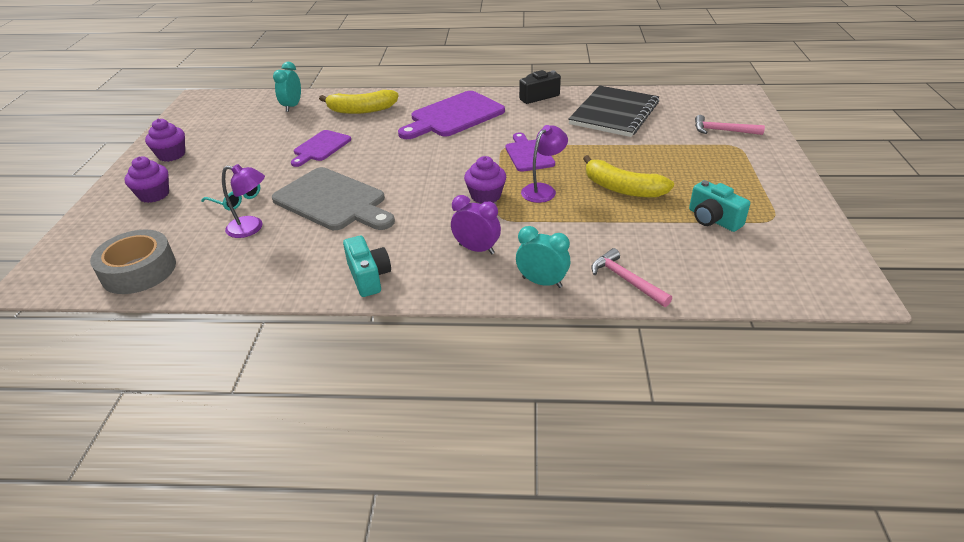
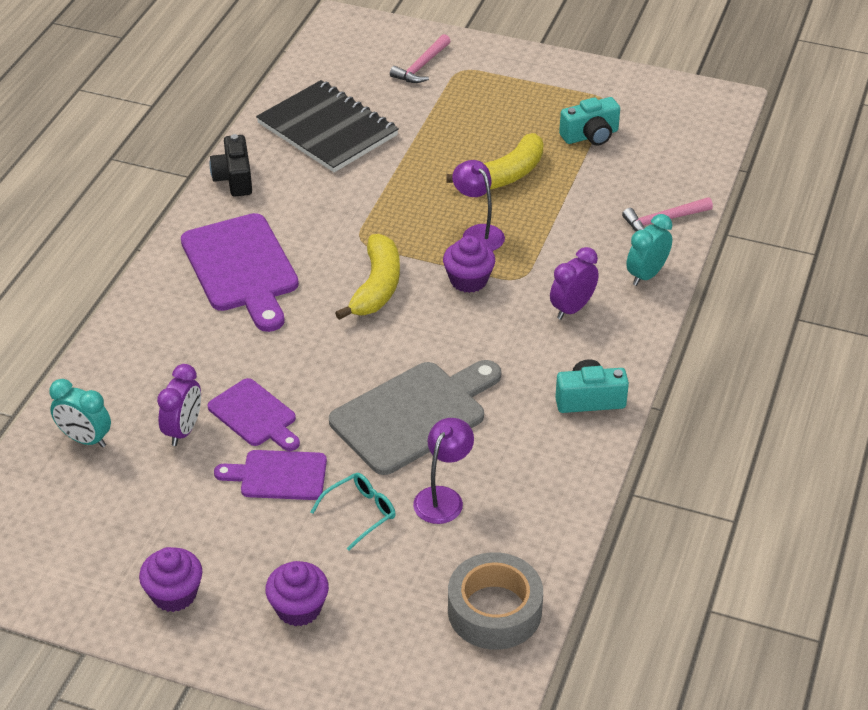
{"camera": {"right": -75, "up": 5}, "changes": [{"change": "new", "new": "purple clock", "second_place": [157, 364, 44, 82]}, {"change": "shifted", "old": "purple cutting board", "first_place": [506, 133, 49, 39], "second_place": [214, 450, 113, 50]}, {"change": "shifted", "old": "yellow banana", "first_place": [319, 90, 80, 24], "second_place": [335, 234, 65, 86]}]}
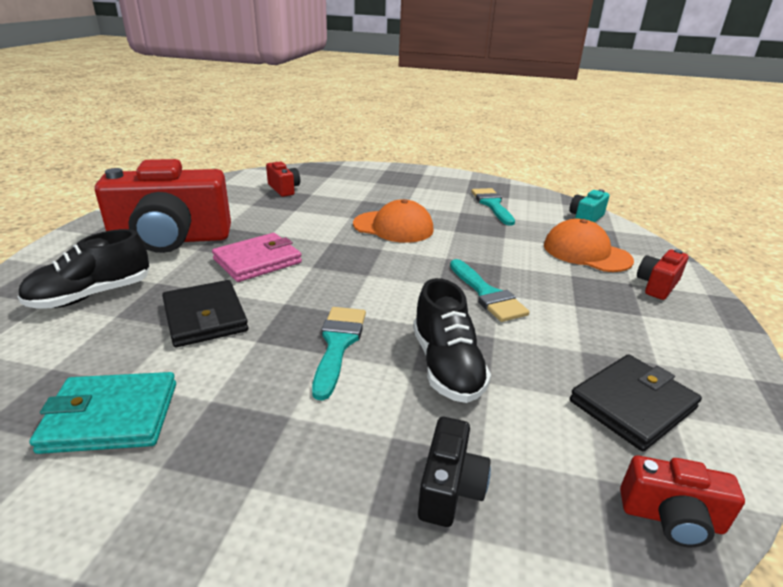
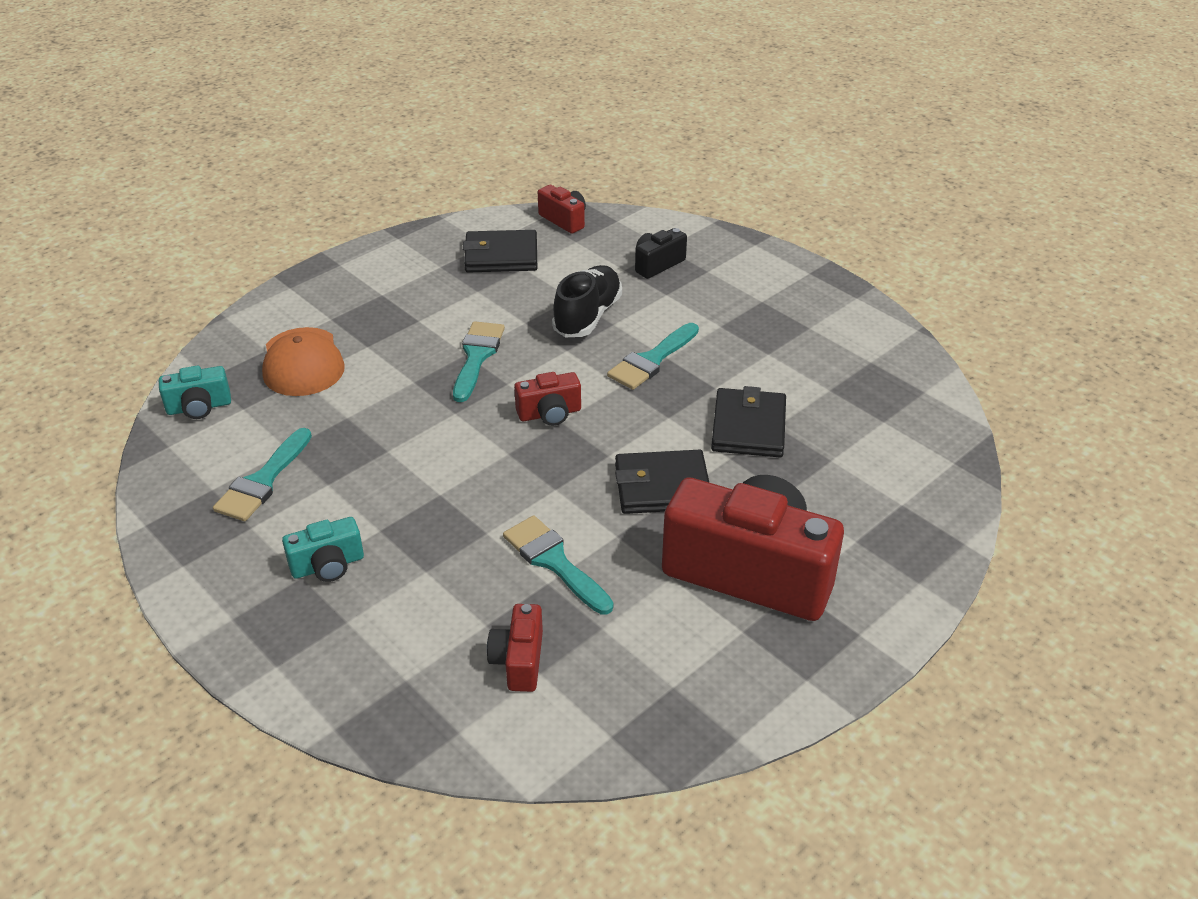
{"camera": {"right": -145, "up": 10}, "changes": [{"change": "new", "new": "turquoise camera", "second_place": [282, 517, 82, 65]}, {"change": "new", "new": "turquoise brush", "second_place": [503, 515, 110, 100]}, {"change": "shifted", "old": "red camera", "first_place": [637, 249, 52, 51], "second_place": [514, 372, 67, 54]}, {"change": "repainted", "old": "pink wallet", "new": "black wallet", "first_place": [212, 233, 90, 49], "second_place": [615, 450, 94, 64]}, {"change": "gone", "old": "black shoe", "first_place": [18, 229, 131, 80]}, {"change": "gone", "old": "turquoise wallet", "first_place": [30, 372, 146, 82]}, {"change": "gone", "old": "orange cap", "first_place": [353, 199, 81, 44]}]}
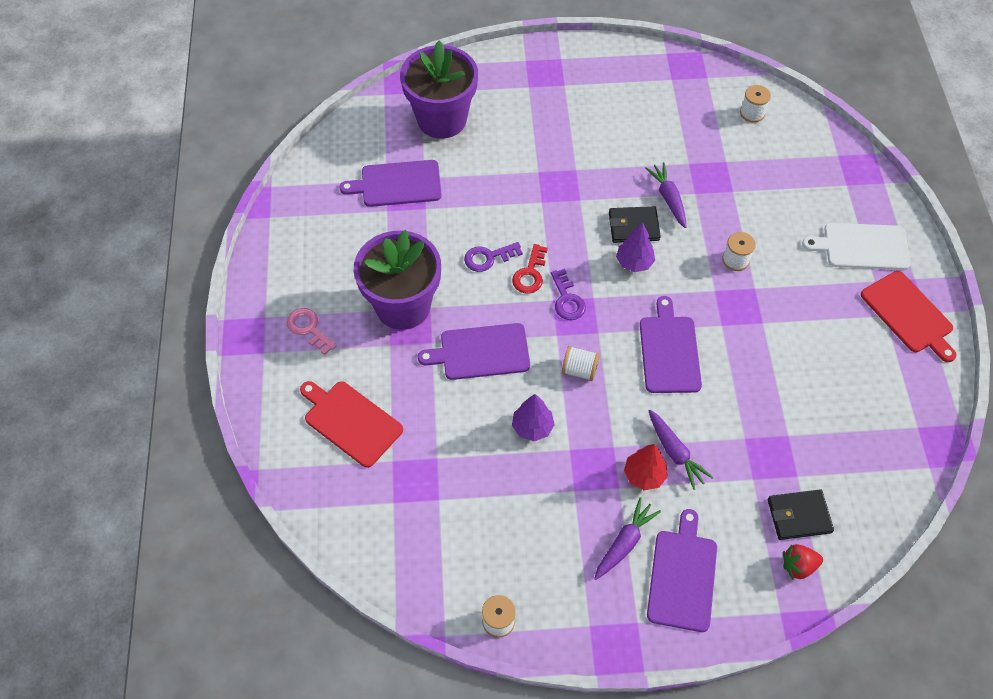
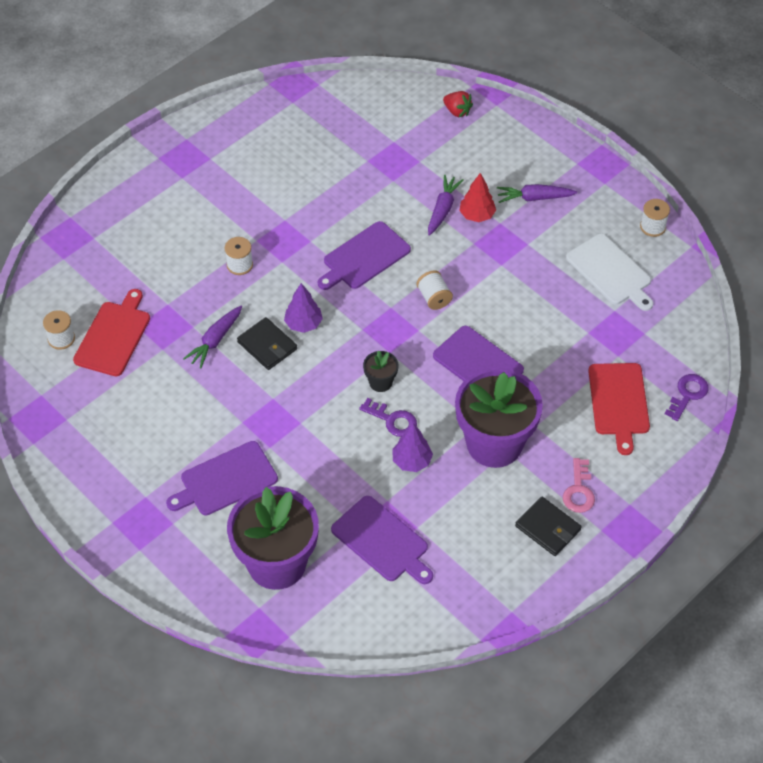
{"camera": {"right": -130, "up": -5}, "changes": [{"change": "shifted", "old": "red cutting board", "first_place": [861, 271, 95, 91], "second_place": [73, 289, 77, 87]}, {"change": "shifted", "old": "purple cutting board", "first_place": [647, 509, 70, 123], "second_place": [166, 441, 112, 75]}, {"change": "swapped", "old": "red key", "new": "black flower pot", "first_place": [512, 244, 36, 50], "second_place": [363, 351, 35, 41]}, {"change": "shifted", "old": "purple tree", "first_place": [512, 394, 43, 47], "second_place": [392, 423, 41, 49]}, {"change": "shifted", "old": "black wallet", "first_place": [768, 489, 66, 51], "second_place": [515, 496, 67, 60]}, {"change": "shifted", "old": "white cutting board", "first_place": [802, 223, 109, 47], "second_place": [566, 233, 88, 78]}, {"change": "shifted", "old": "purple key", "first_place": [551, 269, 35, 51], "second_place": [665, 374, 44, 47]}]}
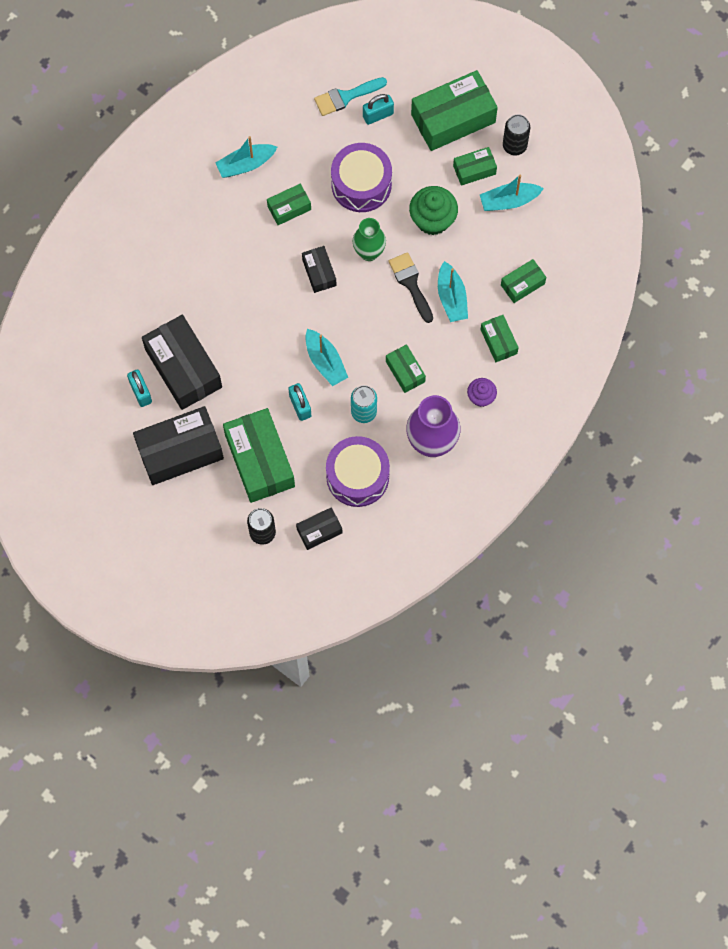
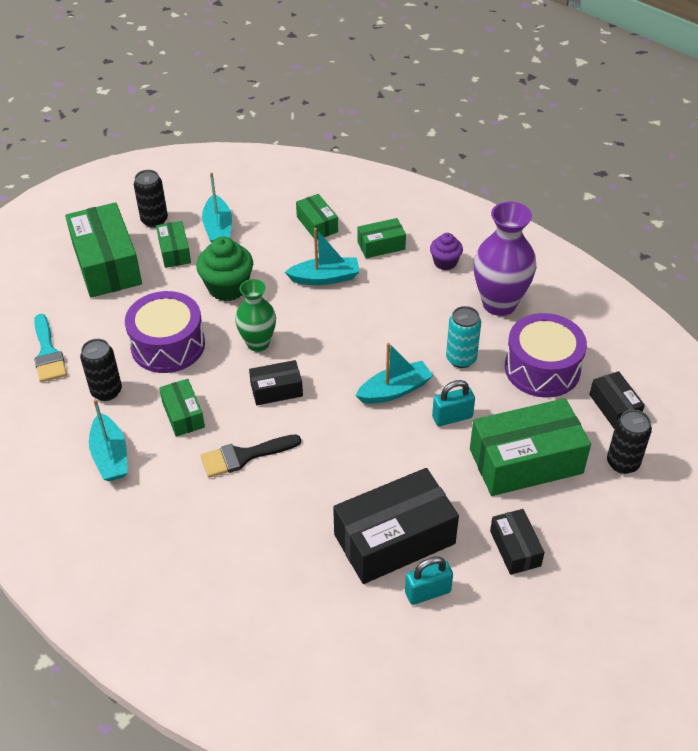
{"camera": {"right": -85, "up": -25}, "changes": [{"change": "new", "new": "black can", "second_place": [80, 339, 42, 62]}, {"change": "shifted", "old": "black brush", "first_place": [388, 252, 45, 71], "second_place": [201, 434, 100, 44]}, {"change": "scaled", "old": "black box", "first_place": [133, 406, 91, 79], "second_place": [490, 509, 55, 66], "factor": 0.51}, {"change": "gone", "old": "turquoise padlock", "first_place": [363, 94, 31, 31]}, {"change": "gone", "old": "green box", "first_place": [386, 344, 40, 49]}]}
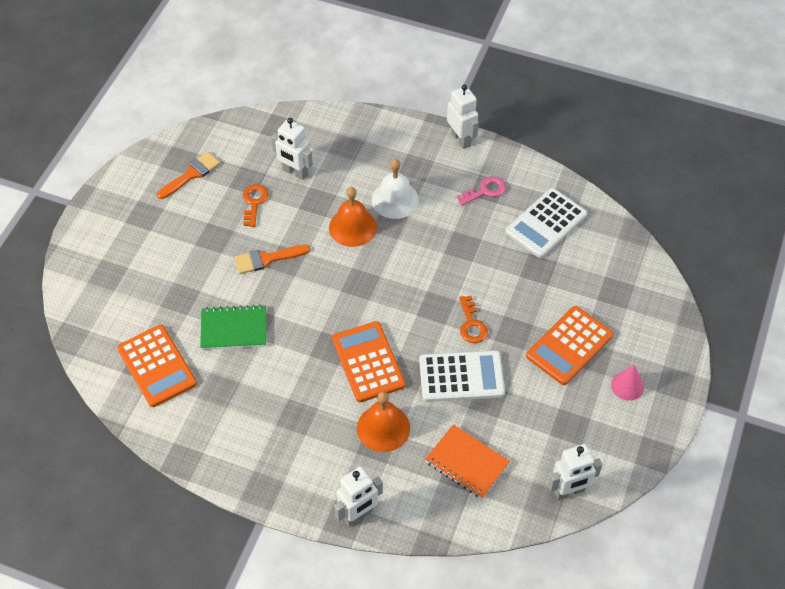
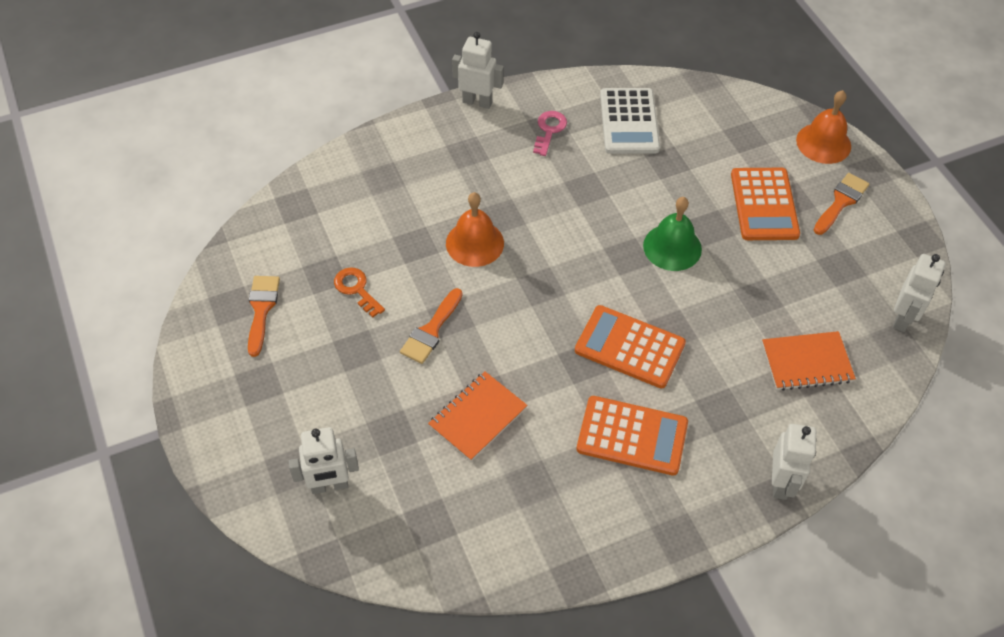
{"camera": {"right": -45, "up": 0}, "changes": [{"change": "shifted", "old": "white robot", "first_place": [271, 118, 42, 62], "second_place": [288, 427, 71, 67]}, {"change": "repainted", "old": "green notebook", "new": "orange notebook", "first_place": [200, 304, 66, 46], "second_place": [428, 371, 100, 90]}, {"change": "shifted", "old": "orange calculator", "first_place": [117, 325, 80, 82], "second_place": [576, 396, 112, 80]}, {"change": "swapped", "old": "orange key", "new": "green bell", "first_place": [459, 296, 29, 47], "second_place": [643, 197, 59, 74]}, {"change": "shifted", "old": "orange bell", "first_place": [357, 391, 53, 61], "second_place": [796, 90, 55, 74]}, {"change": "swapped", "old": "pink cone", "new": "orange brush", "first_place": [611, 365, 33, 36], "second_place": [814, 173, 55, 62]}, {"change": "gone", "old": "white bell", "first_place": [372, 159, 47, 60]}, {"change": "gone", "old": "white calculator", "first_place": [419, 350, 86, 52]}]}
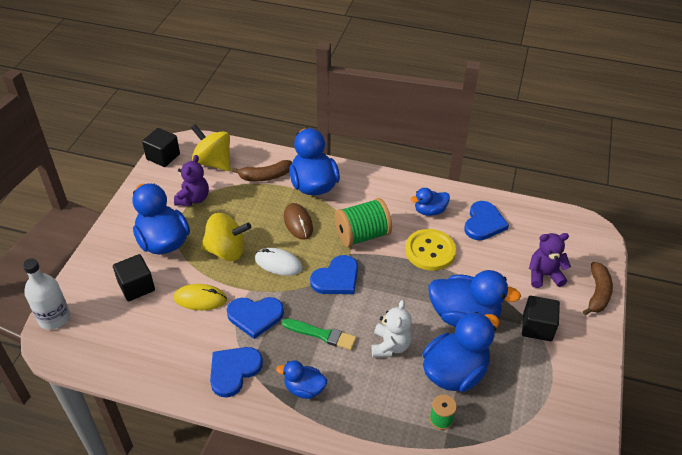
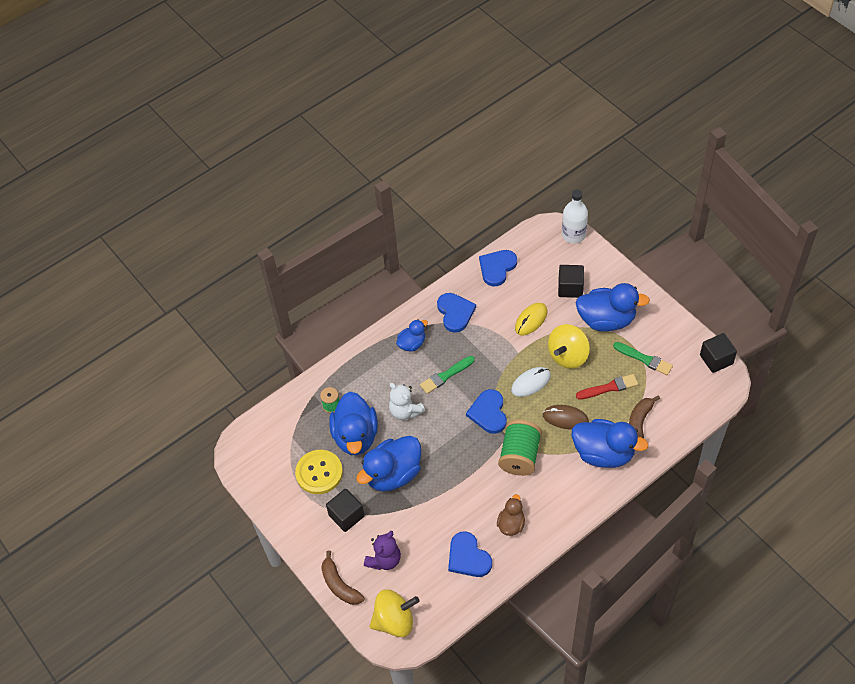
{"camera": {"right": 130, "up": 10}, "changes": [{"change": "shifted", "old": "yellow button", "first_place": [405, 229, 51, 42], "second_place": [295, 450, 48, 44]}, {"change": "shifted", "old": "yellow spinning top", "first_place": [191, 124, 40, 47], "second_place": [369, 590, 50, 47]}, {"change": "shifted", "old": "blue heart", "first_place": [227, 297, 57, 42], "second_place": [479, 250, 38, 36]}, {"change": "repainted", "old": "blue duck", "new": "brown duck", "first_place": [410, 188, 40, 28], "second_place": [497, 494, 28, 42]}, {"change": "new", "new": "red brush", "second_place": [576, 374, 62, 26]}, {"change": "swapped", "old": "purple teddy bear", "new": "green brush", "first_place": [174, 155, 35, 51], "second_place": [613, 342, 60, 33]}]}
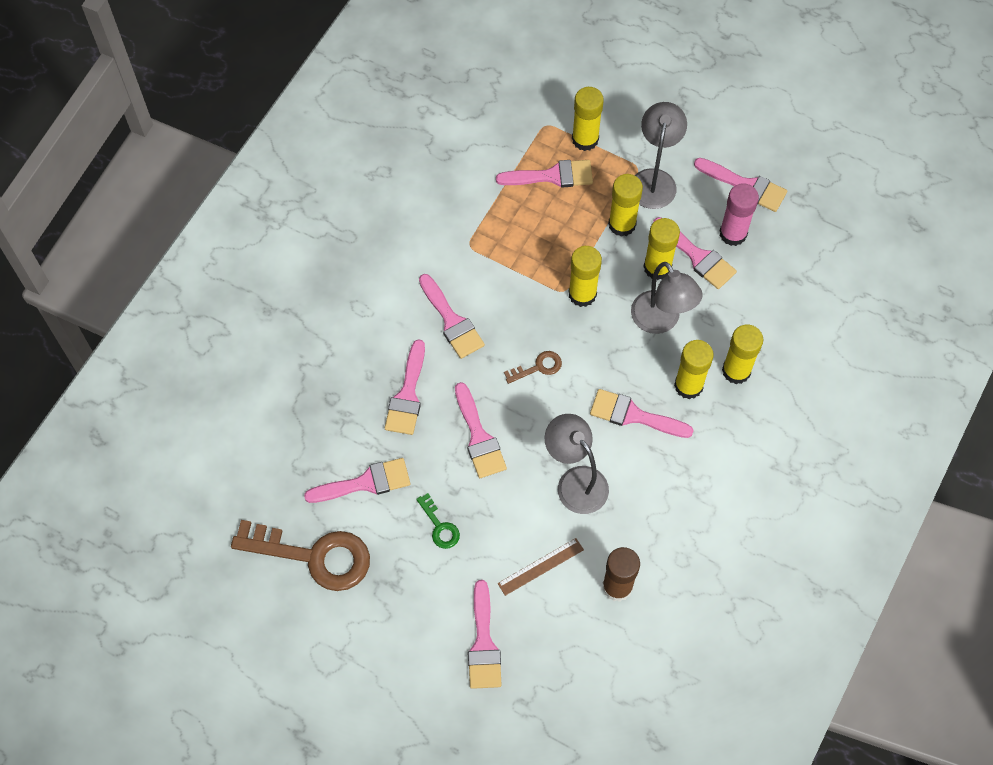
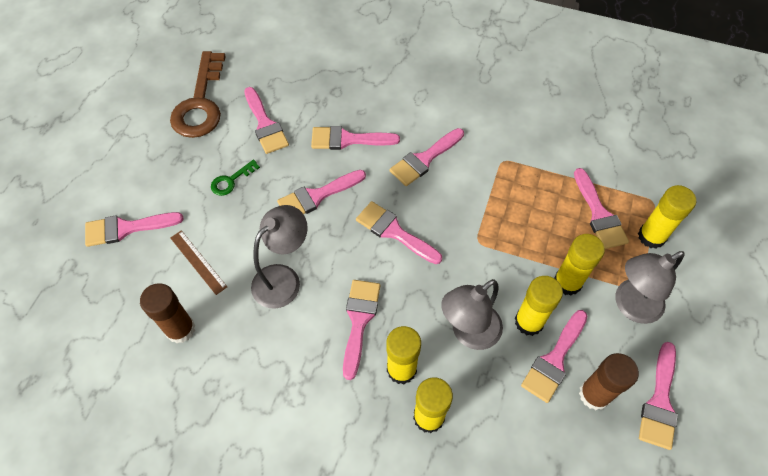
{"camera": {"right": 80, "up": -5}, "changes": [{"change": "swapped", "old": "brown key", "new": "pink brush", "first_place": [504, 351, 58, 33], "second_place": [356, 201, 86, 63]}, {"change": "repainted", "old": "pink glue stick", "new": "brown glue stick", "first_place": [719, 183, 40, 63], "second_place": [579, 353, 60, 57]}, {"change": "rotated", "old": "grey lamp", "first_place": [635, 102, 52, 107], "second_place": [615, 251, 70, 73], "degrees": 150}, {"change": "gone", "old": "yellow glue stick", "first_place": [569, 246, 33, 61]}]}
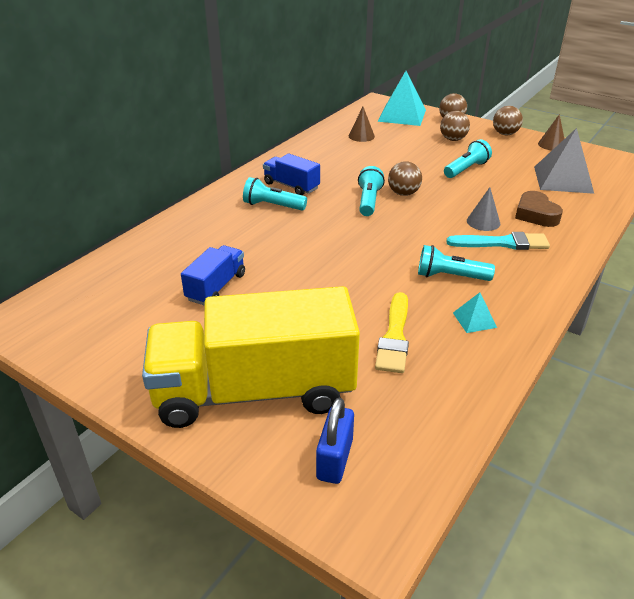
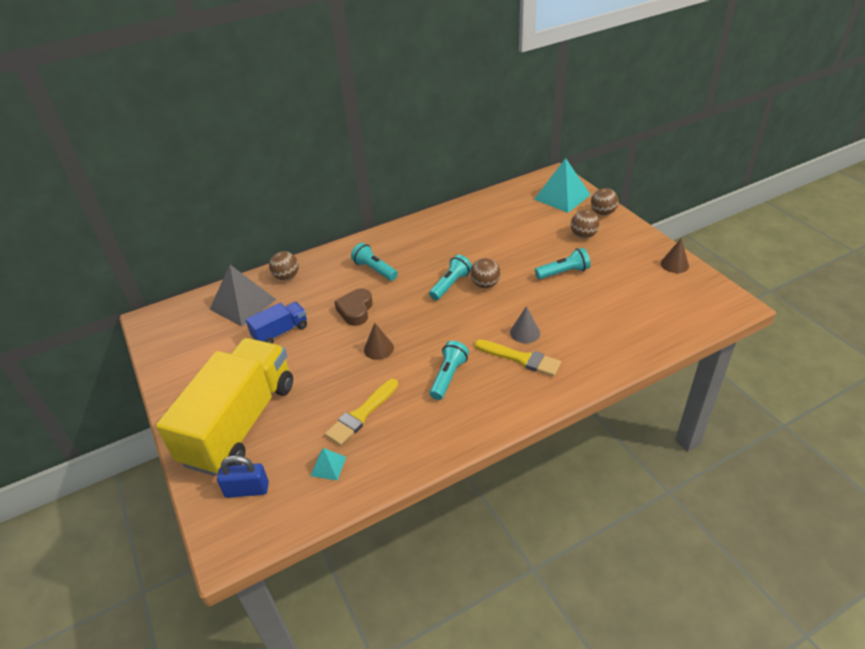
{"camera": {"right": 30, "up": 5}, "changes": [{"change": "rotated", "old": "yellow truck", "first_place": [142, 286, 218, 142], "second_place": [156, 338, 137, 138], "degrees": 90}, {"change": "shifted", "old": "grey pyramid", "first_place": [534, 128, 60, 66], "second_place": [209, 265, 67, 62]}, {"change": "rotated", "old": "blue padlock", "first_place": [316, 398, 38, 86], "second_place": [217, 455, 52, 43], "degrees": 45}, {"change": "shifted", "old": "brown ball", "first_place": [493, 106, 30, 29], "second_place": [269, 251, 30, 29]}, {"change": "shifted", "old": "turquoise pyramid", "first_place": [453, 292, 44, 41], "second_place": [310, 448, 36, 33]}, {"change": "shifted", "old": "brown heart", "first_place": [515, 191, 48, 36], "second_place": [334, 289, 39, 37]}, {"change": "shifted", "old": "brown cone", "first_place": [348, 107, 27, 35], "second_place": [364, 323, 30, 37]}, {"change": "rotated", "old": "turquoise flashlight", "first_place": [418, 245, 77, 36], "second_place": [430, 341, 39, 59], "degrees": 75}, {"change": "repainted", "old": "turquoise brush", "new": "yellow brush", "first_place": [446, 232, 104, 18], "second_place": [475, 339, 86, 37]}, {"change": "gone", "old": "blue truck", "first_place": [263, 154, 57, 41]}]}
